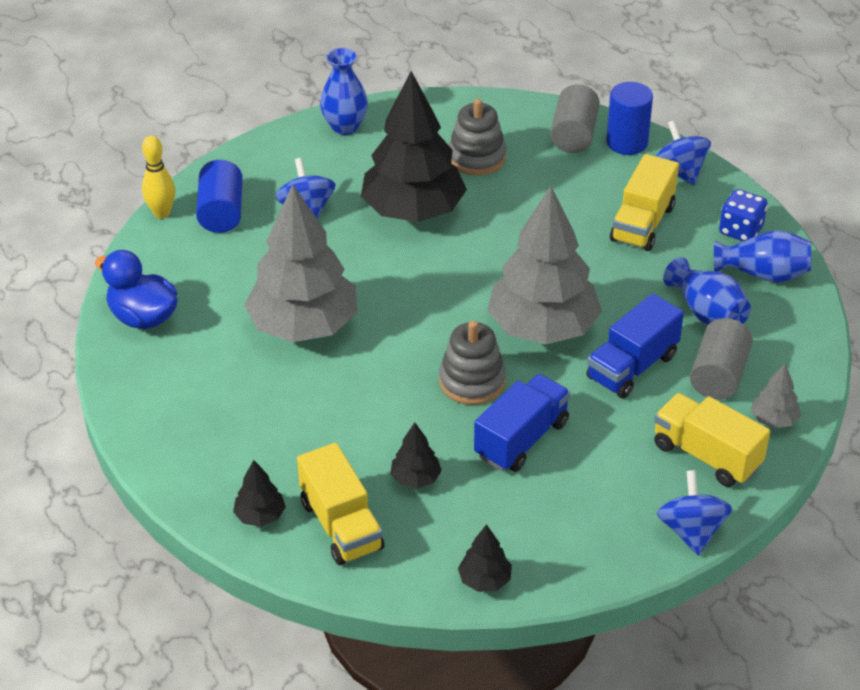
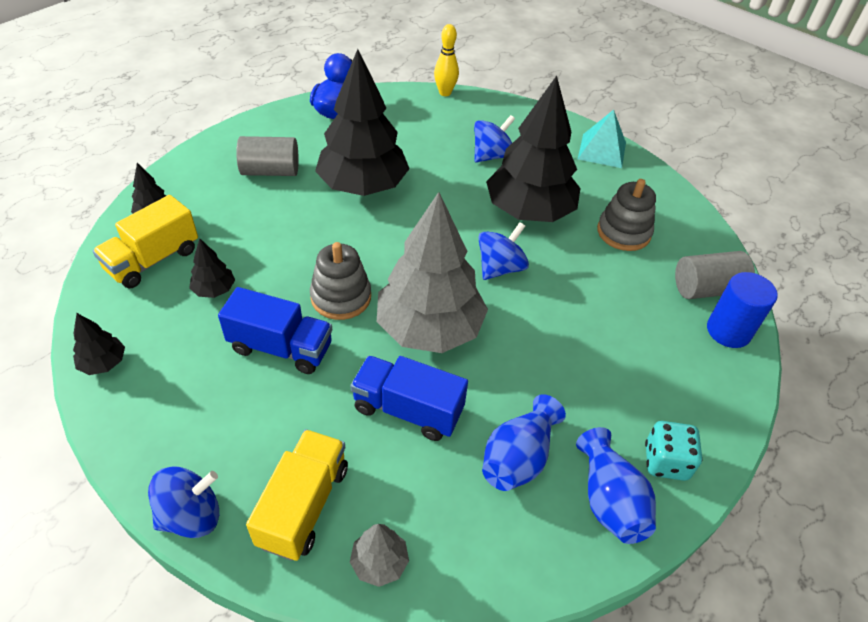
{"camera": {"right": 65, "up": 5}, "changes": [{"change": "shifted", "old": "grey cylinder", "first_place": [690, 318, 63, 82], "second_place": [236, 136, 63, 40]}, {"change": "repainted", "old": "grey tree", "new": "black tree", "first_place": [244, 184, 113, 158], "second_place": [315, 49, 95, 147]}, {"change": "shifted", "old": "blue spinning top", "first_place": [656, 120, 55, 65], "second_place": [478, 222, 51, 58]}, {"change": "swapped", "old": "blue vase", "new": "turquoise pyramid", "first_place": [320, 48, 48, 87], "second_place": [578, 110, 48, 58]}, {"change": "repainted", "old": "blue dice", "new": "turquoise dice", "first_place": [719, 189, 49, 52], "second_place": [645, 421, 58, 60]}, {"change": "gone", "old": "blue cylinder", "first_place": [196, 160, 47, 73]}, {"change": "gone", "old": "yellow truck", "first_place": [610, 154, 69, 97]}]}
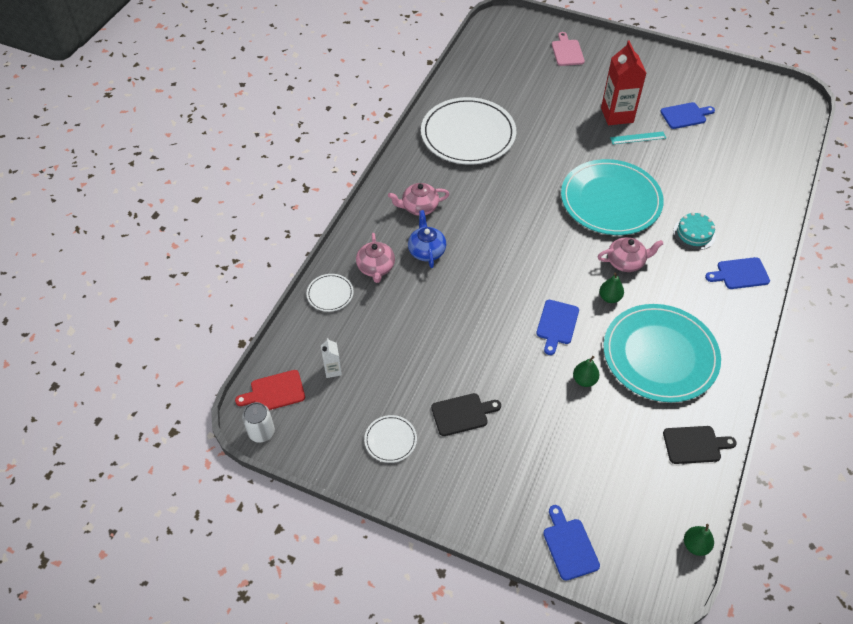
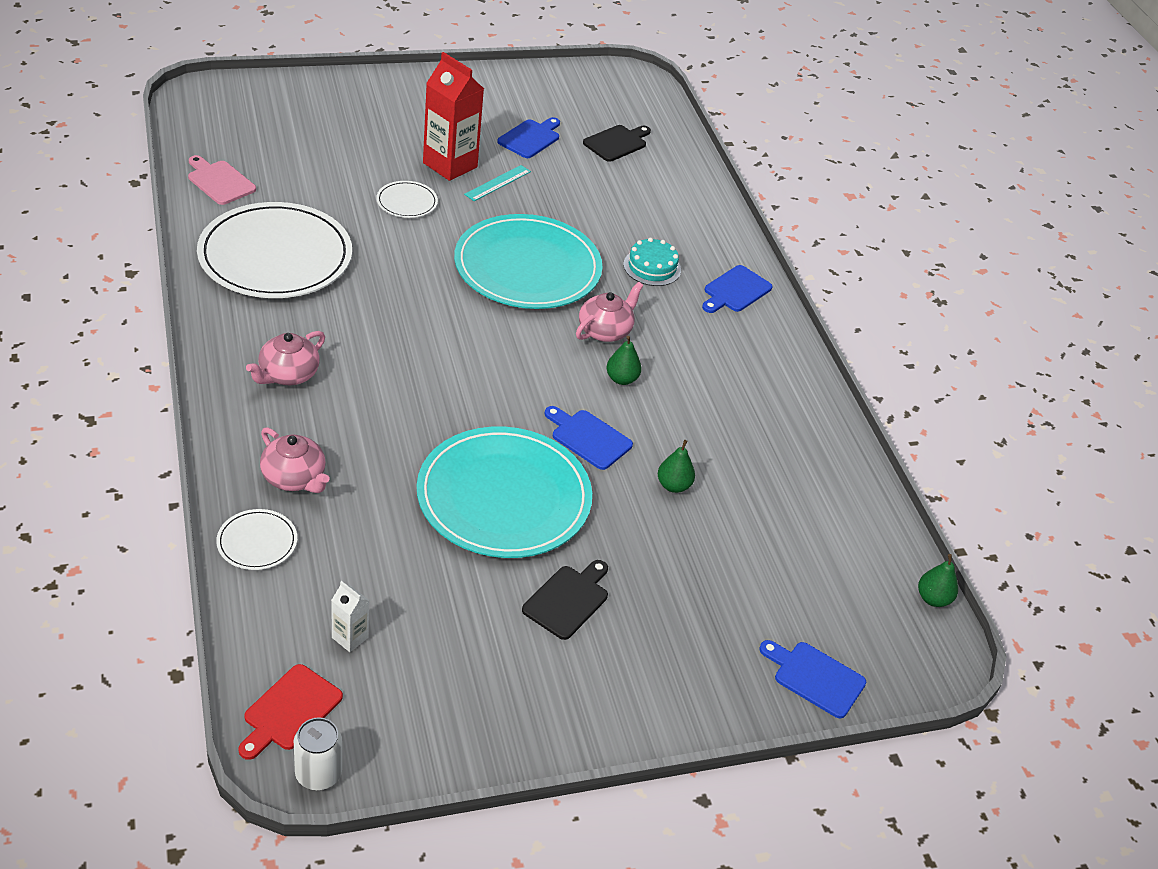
{"camera": {"right": -45, "up": -10}, "changes": [{"change": "shifted", "old": "pink cutting board", "first_place": [552, 32, 33, 34], "second_place": [188, 155, 68, 50]}, {"change": "shifted", "old": "white plate", "first_place": [364, 415, 53, 48], "second_place": [376, 181, 62, 37]}, {"change": "shifted", "old": "turquoise plate", "first_place": [604, 304, 117, 98], "second_place": [417, 427, 175, 131]}, {"change": "rotated", "old": "blue cutting board", "first_place": [536, 300, 43, 55], "second_place": [545, 406, 88, 64], "degrees": 150}, {"change": "shifted", "old": "black cutting board", "first_place": [663, 426, 74, 38], "second_place": [583, 125, 68, 37]}, {"change": "gone", "old": "blue teapot", "first_place": [408, 210, 38, 58]}]}
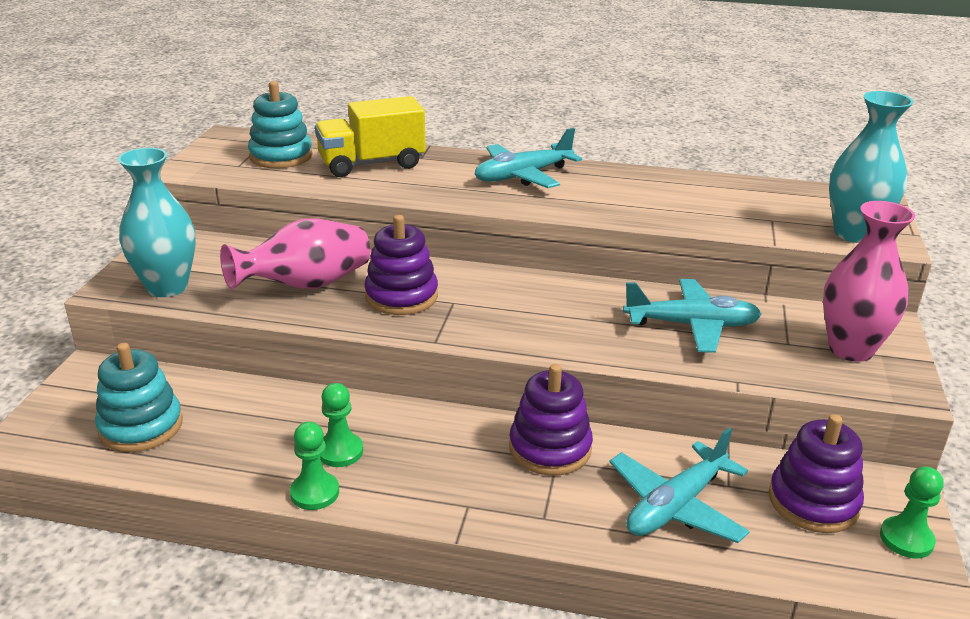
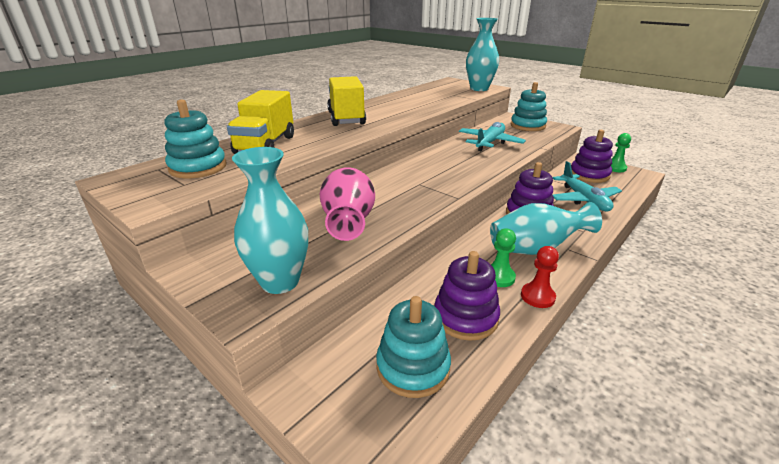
{"camera": {"right": -60, "up": 0}, "changes": [{"change": "swapped", "old": "turquoise plane", "new": "yellow truck", "first_place": [475, 128, 107, 60], "second_place": [327, 76, 39, 50]}, {"change": "shifted", "old": "purple stacking toy", "first_place": [364, 215, 74, 100], "second_place": [435, 251, 65, 90]}, {"change": "new", "new": "turquoise vase", "second_place": [490, 202, 112, 53]}, {"change": "swapped", "old": "pink vase", "new": "turquoise stacking toy", "first_place": [823, 201, 92, 161], "second_place": [511, 82, 36, 49]}, {"change": "repainted", "old": "green pawn", "new": "red pawn", "first_place": [290, 422, 49, 88], "second_place": [521, 246, 38, 62]}]}
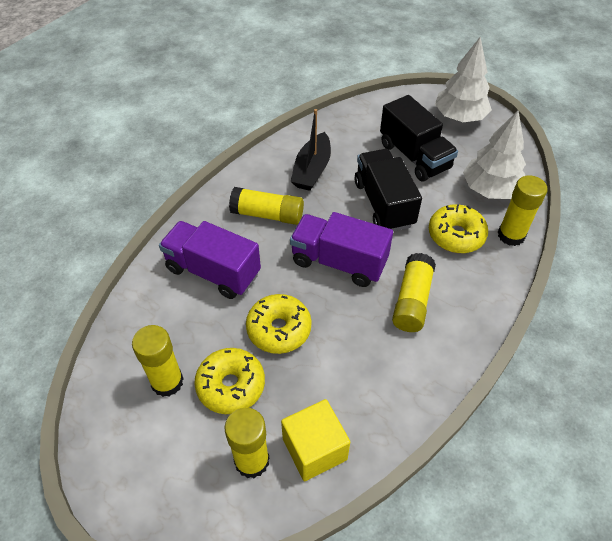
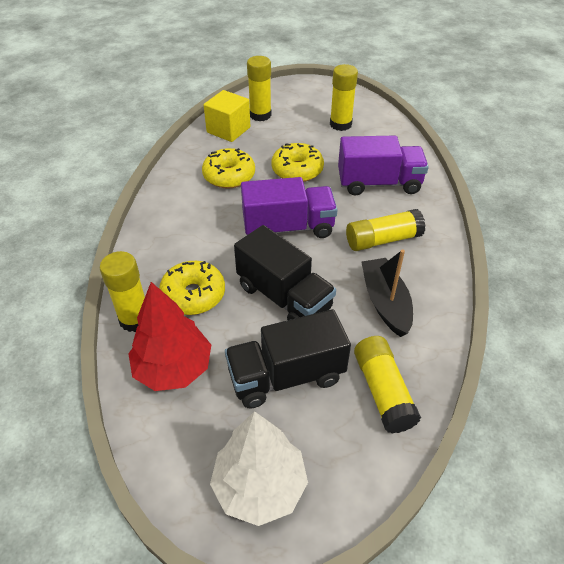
{"camera": {"right": 150, "up": -5}, "changes": [{"change": "repainted", "old": "white tree", "new": "red tree", "first_place": [463, 111, 63, 88], "second_place": [128, 282, 83, 109]}, {"change": "shifted", "old": "yellow donut", "first_place": [194, 348, 71, 66], "second_place": [202, 148, 53, 41]}, {"change": "rotated", "old": "black truck", "first_place": [380, 95, 78, 87], "second_place": [225, 309, 126, 99], "degrees": -45}, {"change": "shifted", "old": "yellow glue stick", "first_place": [392, 253, 44, 79], "second_place": [354, 336, 67, 98]}]}
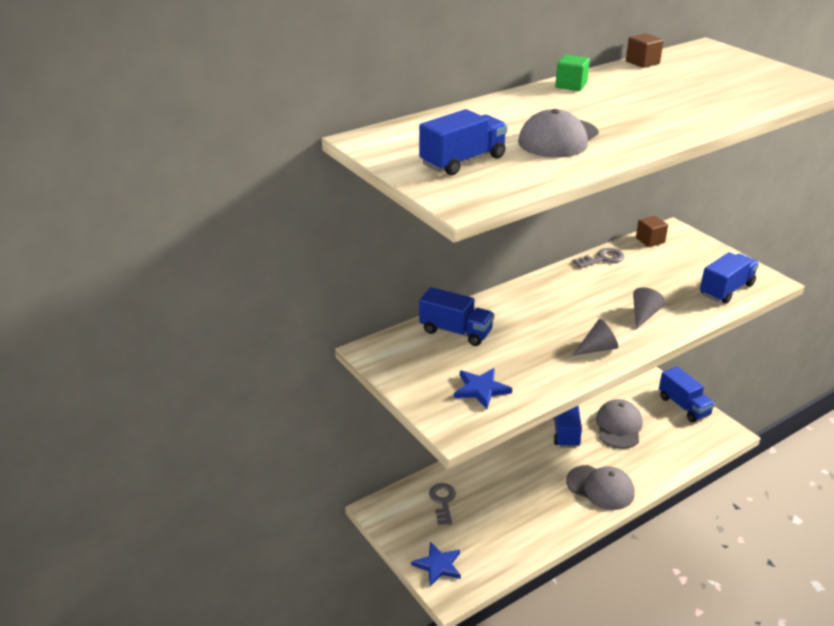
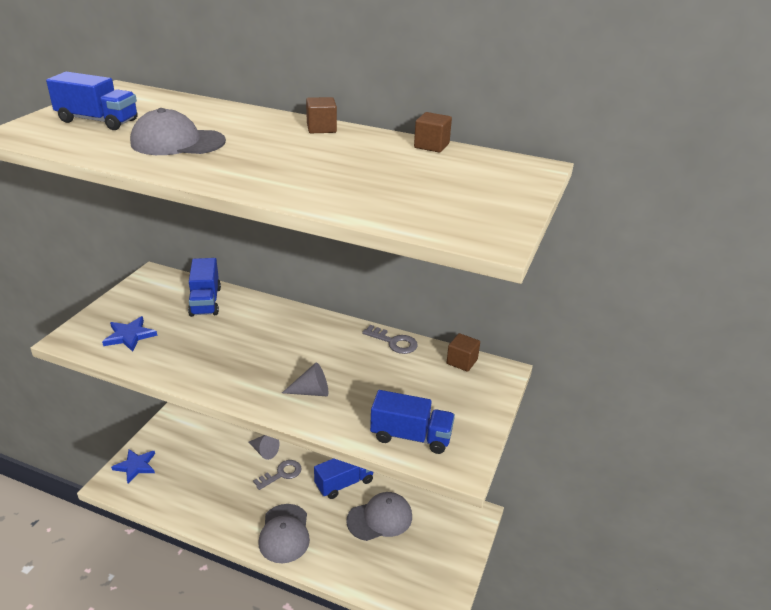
{"camera": {"right": 55, "up": 0}, "changes": [{"change": "shifted", "old": "grey cone", "first_place": [572, 319, 46, 37], "second_place": [249, 435, 30, 25]}, {"change": "shifted", "old": "grey key", "first_place": [429, 483, 27, 42], "second_place": [253, 460, 49, 30]}, {"change": "repainted", "old": "green cube", "new": "brown cube", "first_place": [555, 55, 35, 36], "second_place": [306, 97, 31, 36]}, {"change": "gone", "old": "blue truck", "first_place": [659, 366, 56, 56]}]}
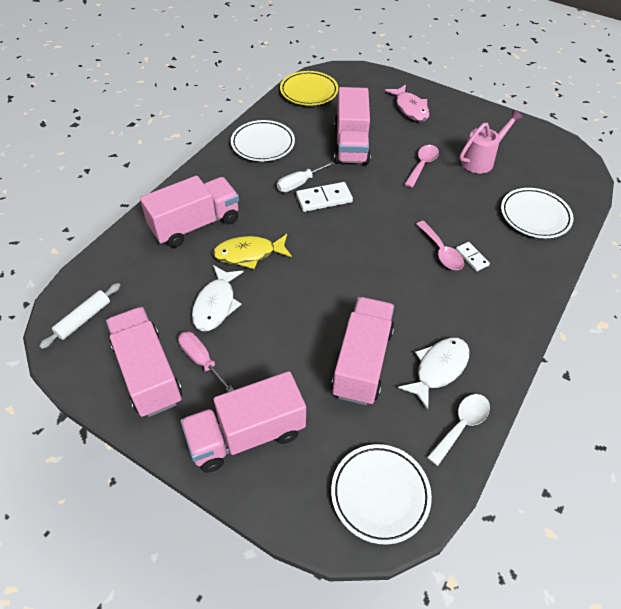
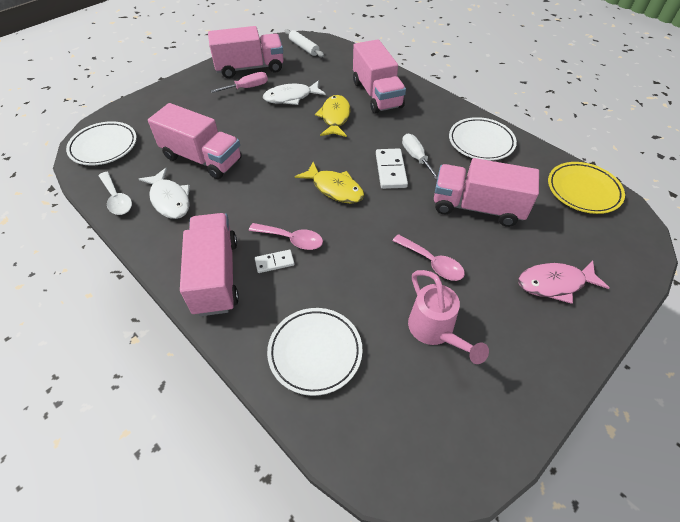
{"camera": {"right": 105, "up": 0}, "changes": [{"change": "shifted", "old": "pink truck", "first_place": [180, 371, 126, 102], "second_place": [180, 213, 59, 103]}, {"change": "rotated", "old": "pink spoon", "first_place": [416, 221, 48, 49], "second_place": [249, 223, 74, 27], "degrees": -150}, {"change": "rotated", "old": "white fish", "first_place": [192, 265, 51, 66], "second_place": [263, 80, 63, 25], "degrees": -45}, {"change": "new", "new": "yellow fish", "second_place": [295, 162, 69, 41]}]}
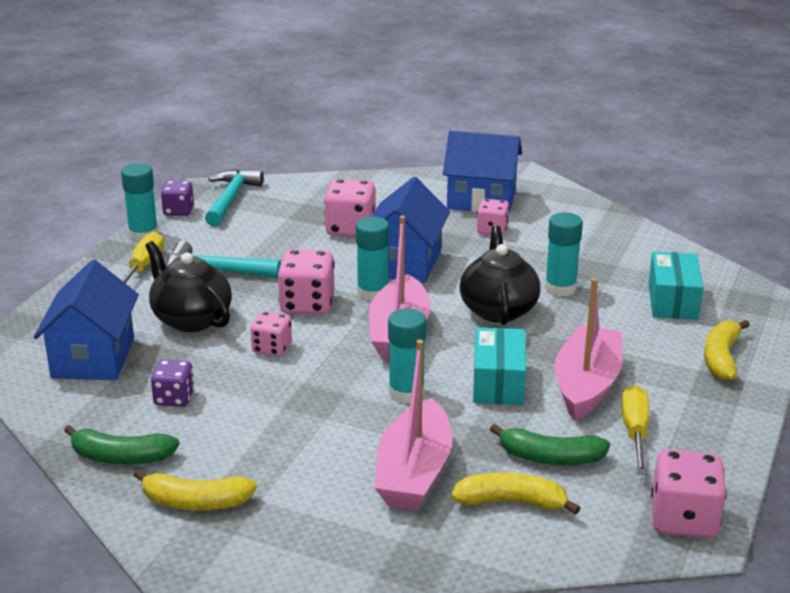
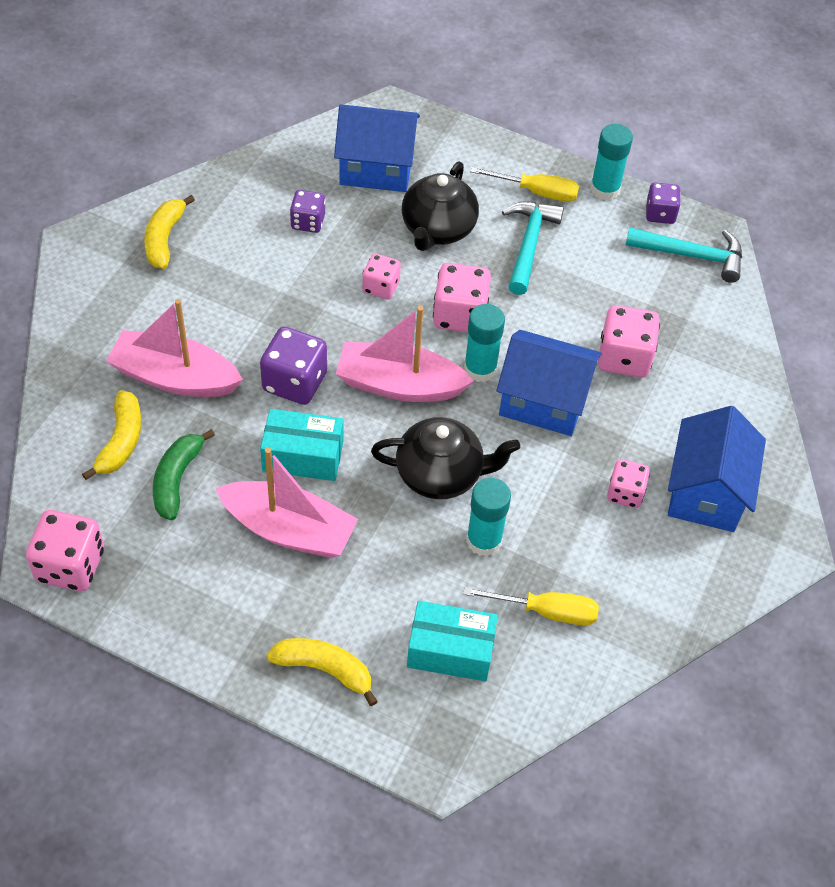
{"camera": {"right": 90, "up": 25}, "changes": [{"change": "swapped", "old": "turquoise glue stick", "new": "purple dice", "first_place": [388, 308, 38, 96], "second_place": [260, 326, 67, 79]}, {"change": "rotated", "old": "black teapot", "first_place": [145, 241, 87, 91], "second_place": [402, 161, 77, 90], "degrees": 150}, {"change": "shifted", "old": "yellow screwdriver", "first_place": [621, 385, 28, 90], "second_place": [463, 587, 136, 39]}, {"change": "gone", "old": "green banana", "first_place": [64, 425, 116, 40]}]}
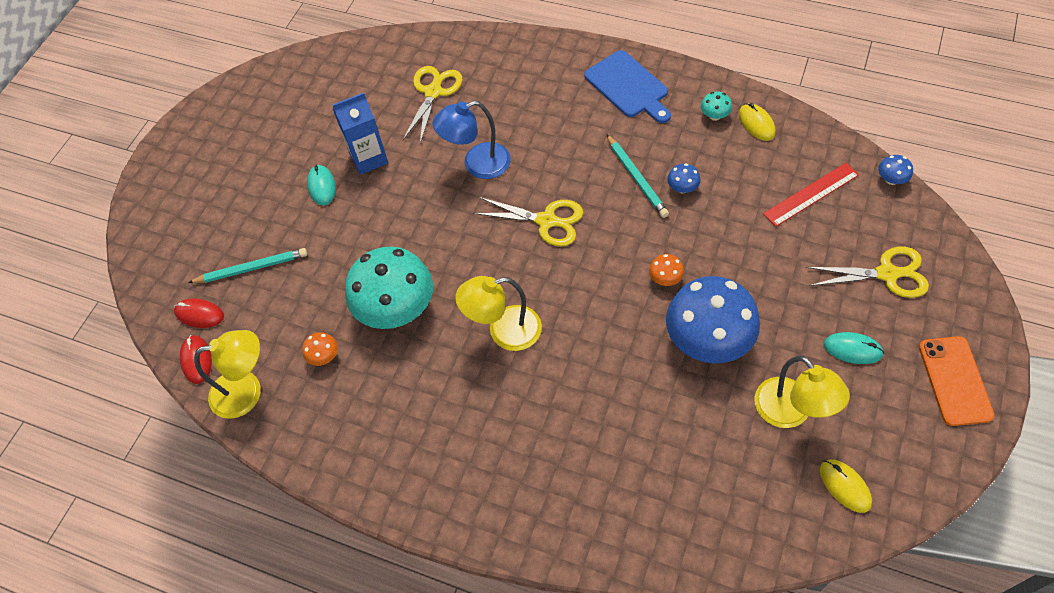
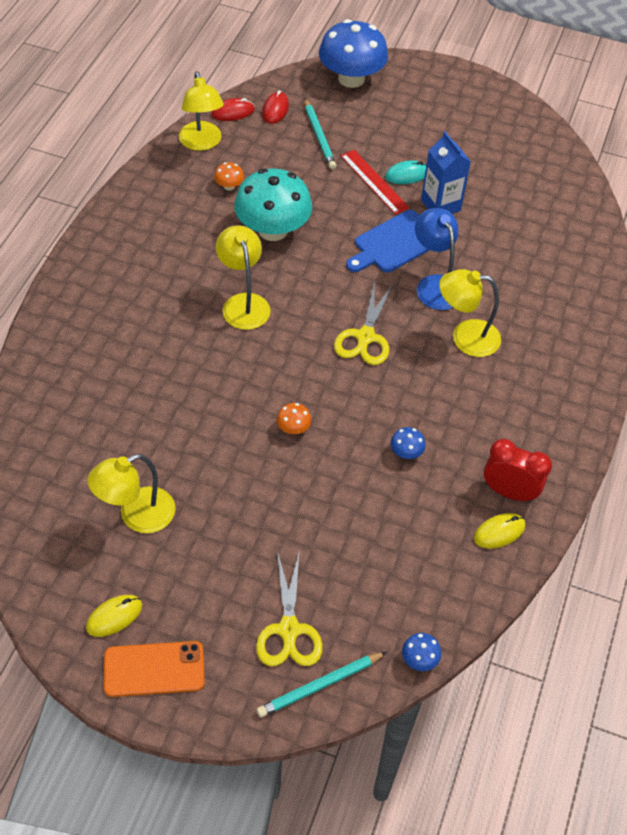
{"camera": {"right": 80, "up": -5}, "changes": [{"change": "shifted", "old": "yellow mouse", "first_place": [820, 459, 52, 54], "second_place": [86, 595, 56, 42]}, {"change": "shifted", "old": "turquoise pencil", "first_place": [606, 134, 63, 84], "second_place": [257, 652, 130, 65]}, {"change": "shifted", "old": "blue mushroom", "first_place": [666, 276, 94, 88], "second_place": [319, 19, 69, 69]}, {"change": "shifted", "old": "red ruler", "first_place": [763, 163, 96, 64], "second_place": [340, 150, 70, 65]}, {"change": "shifted", "old": "blue cutting board", "first_place": [584, 50, 87, 73], "second_place": [346, 210, 84, 63]}, {"change": "new", "new": "yellow lamp", "second_place": [439, 269, 62, 88]}, {"change": "swapped", "old": "turquoise mushroom", "new": "red clock", "first_place": [701, 91, 31, 30], "second_place": [484, 439, 68, 63]}, {"change": "gone", "old": "yellow scissors", "first_place": [403, 66, 59, 78]}, {"change": "gone", "old": "turquoise mouse", "first_place": [824, 332, 60, 32]}]}
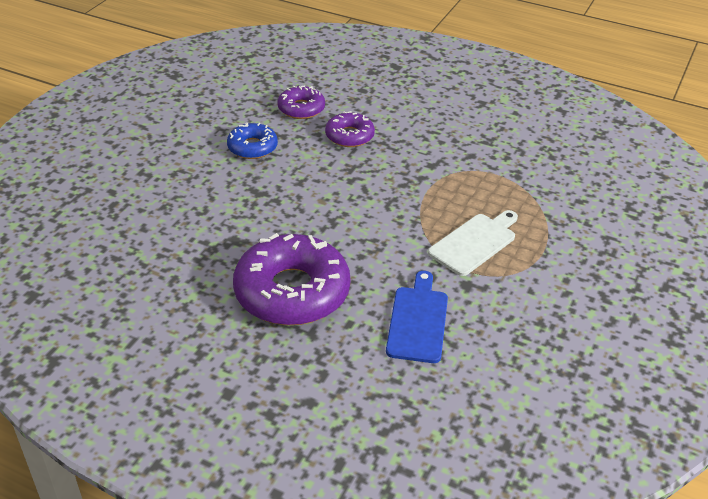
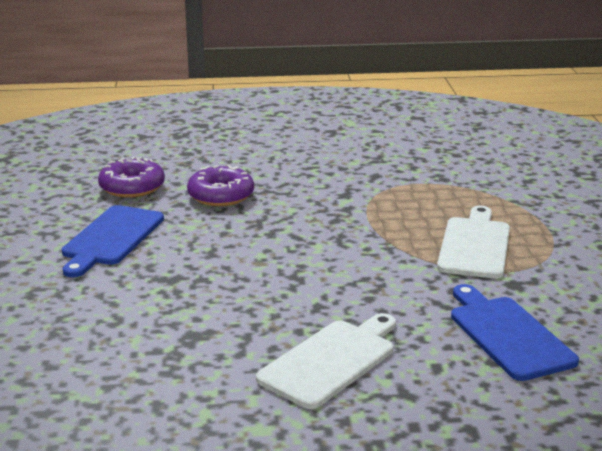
{"camera": {"right": -30, "up": -15}, "changes": [{"change": "swapped", "old": "blue donut", "new": "blue cutting board", "first_place": [227, 123, 51, 36], "second_place": [62, 205, 102, 73]}, {"change": "swapped", "old": "purple donut", "new": "white cutting board", "first_place": [233, 233, 118, 92], "second_place": [256, 313, 140, 96]}]}
